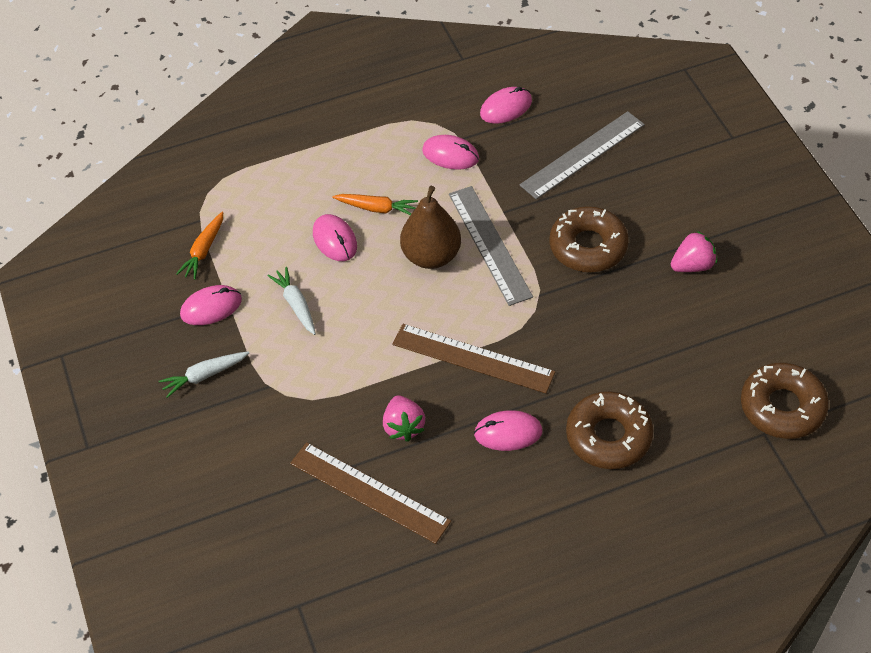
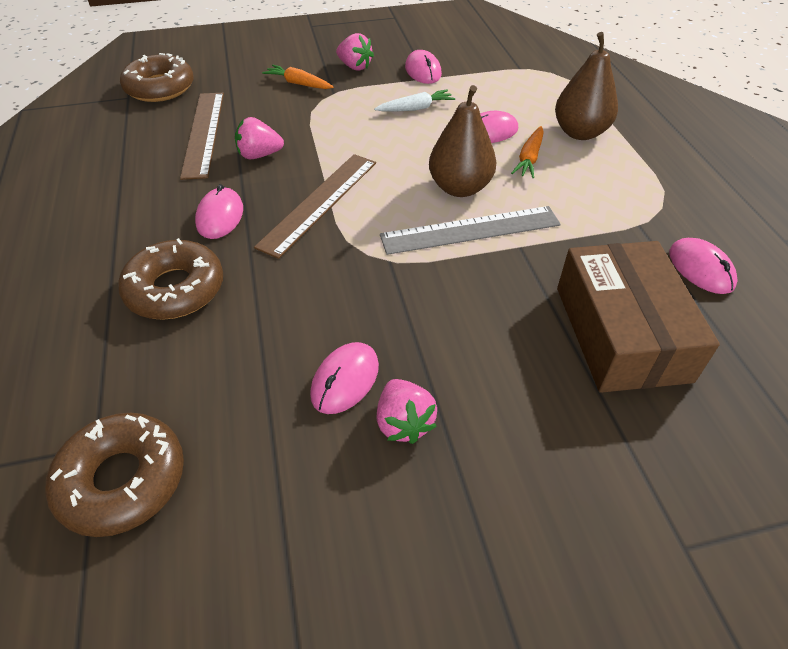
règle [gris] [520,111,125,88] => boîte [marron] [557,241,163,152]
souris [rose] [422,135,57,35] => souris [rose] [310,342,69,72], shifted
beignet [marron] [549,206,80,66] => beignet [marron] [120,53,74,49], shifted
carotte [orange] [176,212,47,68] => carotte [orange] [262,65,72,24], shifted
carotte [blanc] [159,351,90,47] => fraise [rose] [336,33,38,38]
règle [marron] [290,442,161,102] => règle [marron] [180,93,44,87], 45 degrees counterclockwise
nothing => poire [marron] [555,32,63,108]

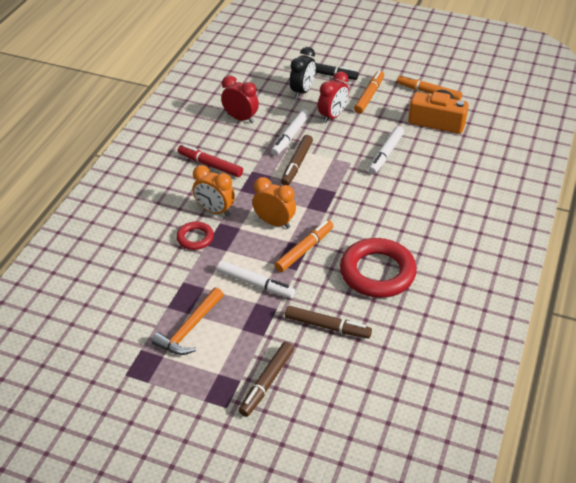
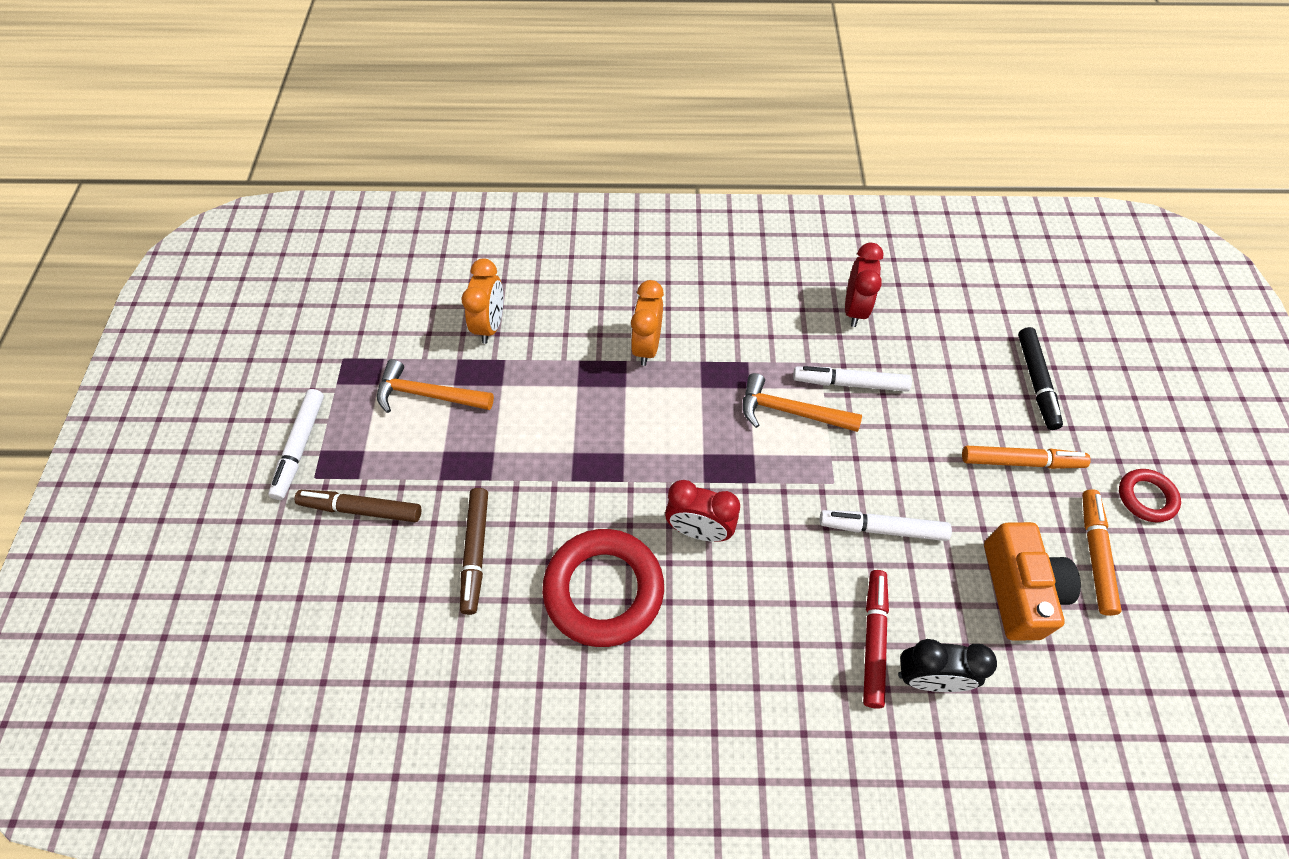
réveil [noir] [290,47,26,52] => réveil [noir] [898,639,99,53], shifted
réveil [rouge] [318,71,31,52] => réveil [rouge] [665,480,75,62], shifted
feutre [marron] [281,135,32,50] => marteau [orange] [743,373,119,59]
feutre [rouge] [178,144,65,33] => feutre [rouge] [863,570,26,139], shifted
réveil [orange] [253,177,43,52] => réveil [orange] [461,259,42,85], shifted
feutre [orange] [275,220,58,52] => nothing
anneau [rouge] [176,221,38,29] => anneau [rouge] [1119,469,62,53], shifted
feutre [blanc] [217,261,78,38] => feutre [blanc] [268,389,56,111], shifted

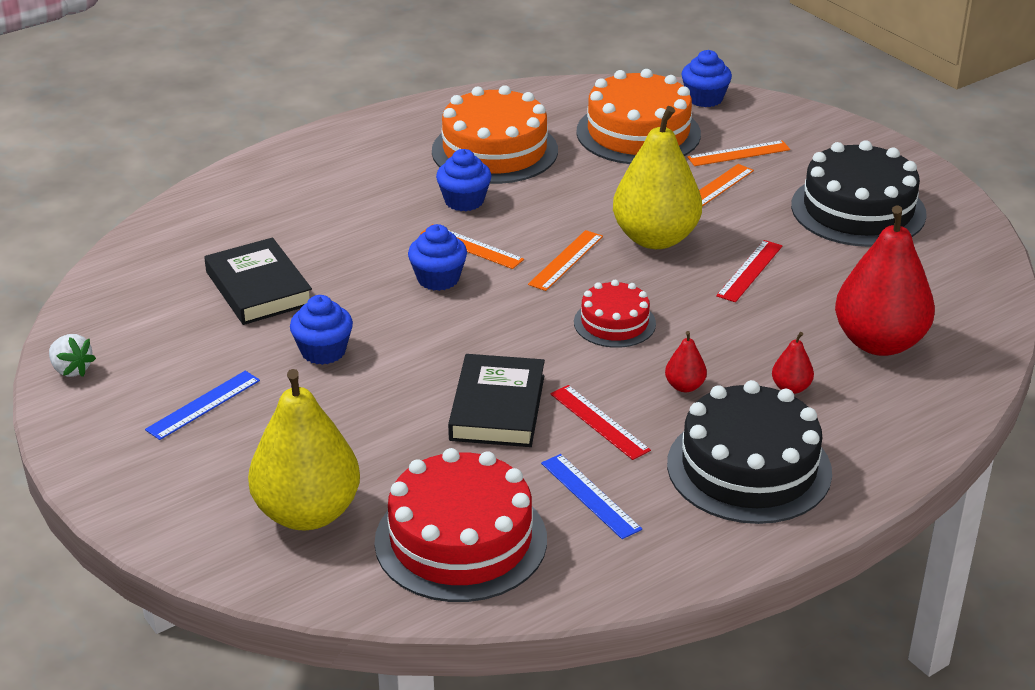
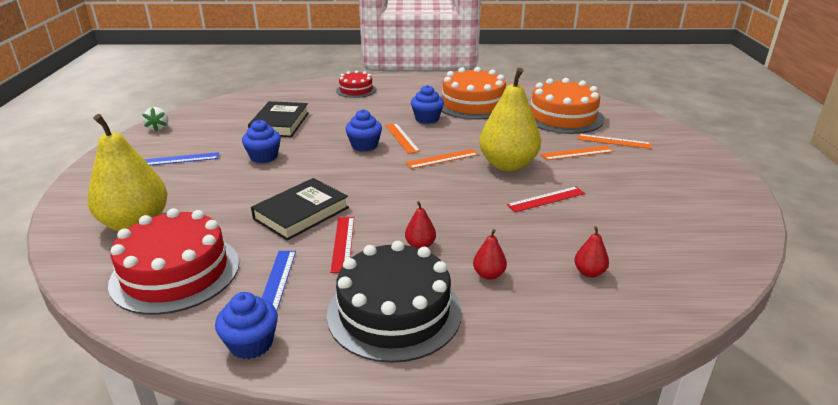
muffin [bleu] [681,50,51,57] => muffin [bleu] [215,292,63,67], shifted
gâteau [noir] [791,140,136,107] => nothing
poire [rouge] [835,206,100,150] => poire [rouge] [574,226,35,51], x0.42
gâteau [rouge] [574,280,82,68] => gâteau [rouge] [336,70,40,28], shifted

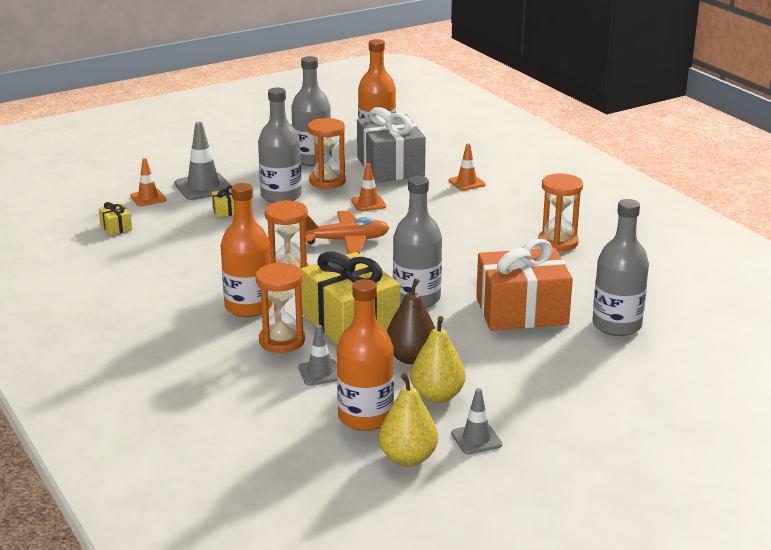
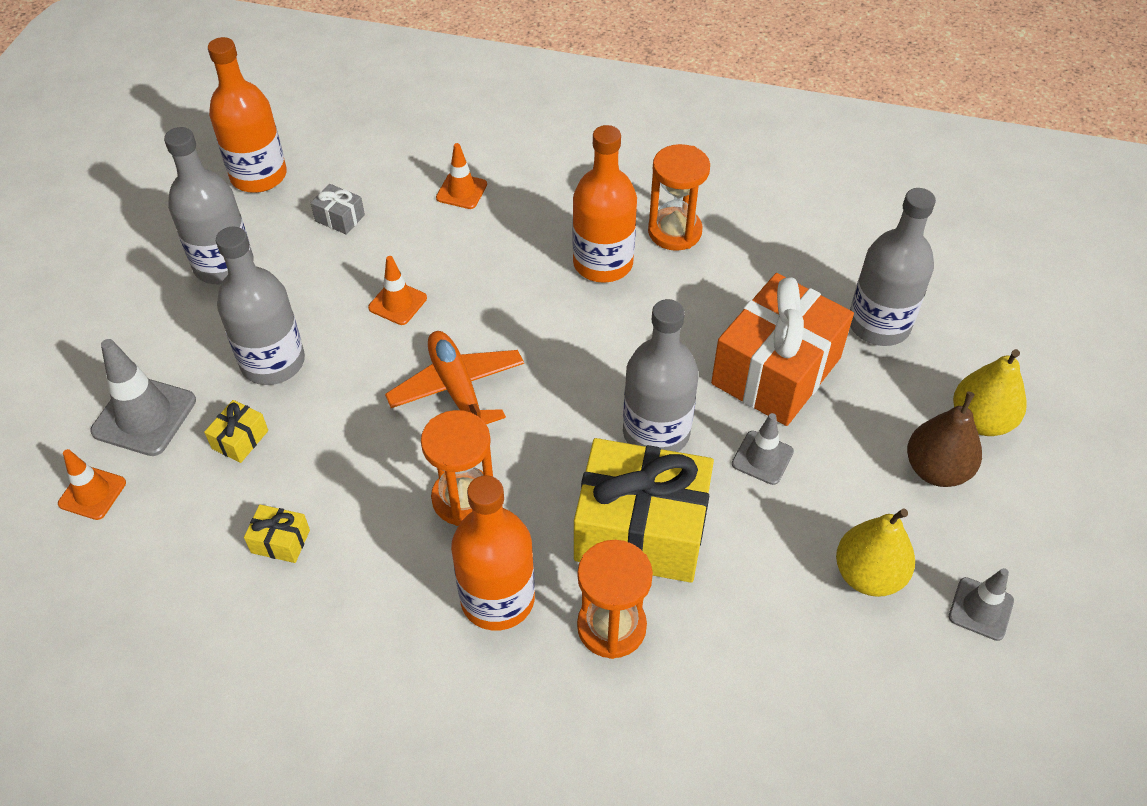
cadeau [gris] [357,107,69,75] => cadeau [gris] [311,184,54,51], x0.40
sablier [orange] [308,118,38,71] => nothing
cadeau [jaune] [98,202,34,33] => cadeau [jaune] [244,505,66,58], shifted
avion [orange] [305,211,85,43] => avion [orange] [385,331,139,93], 60 degrees counterclockwise
poire [marron] [387,278,48,86] => poire [marron] [907,391,75,96], shifted
bouteille [orange] [337,279,57,152] => bouteille [orange] [572,125,65,158], shifted
cône de chantier [gris] [298,325,39,61] => cône de chantier [gris] [732,413,62,72], shifted
poire [jaune] [379,373,59,93] => poire [jaune] [953,349,74,87], shifted

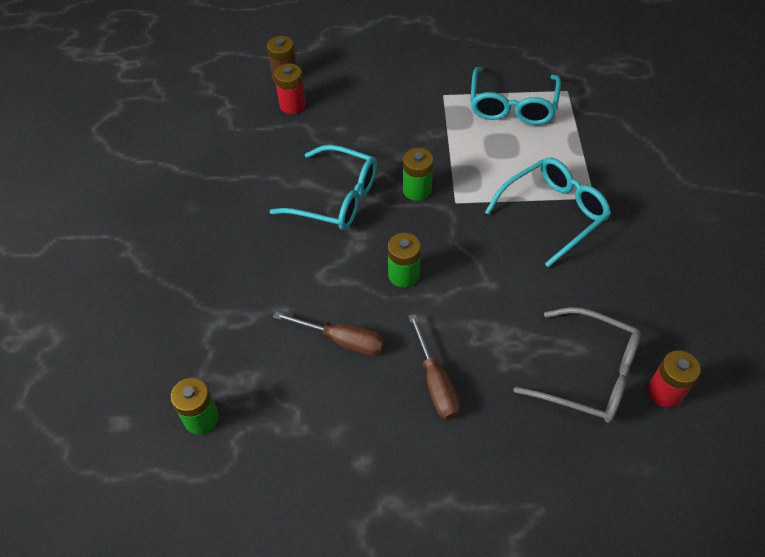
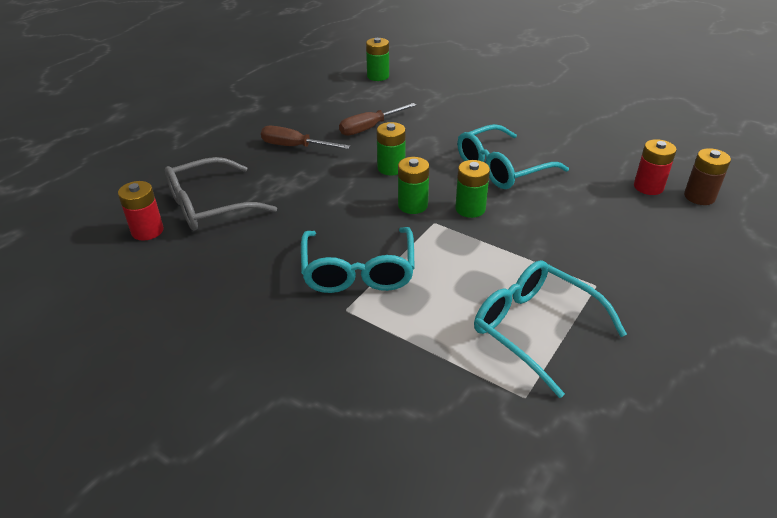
nothing => pile [vert] [398,157,31,57]

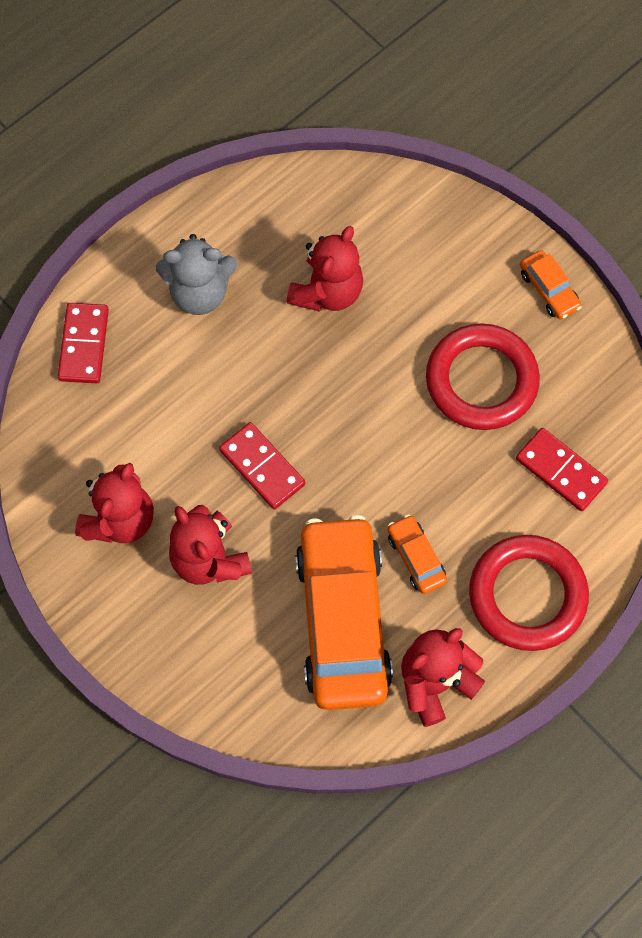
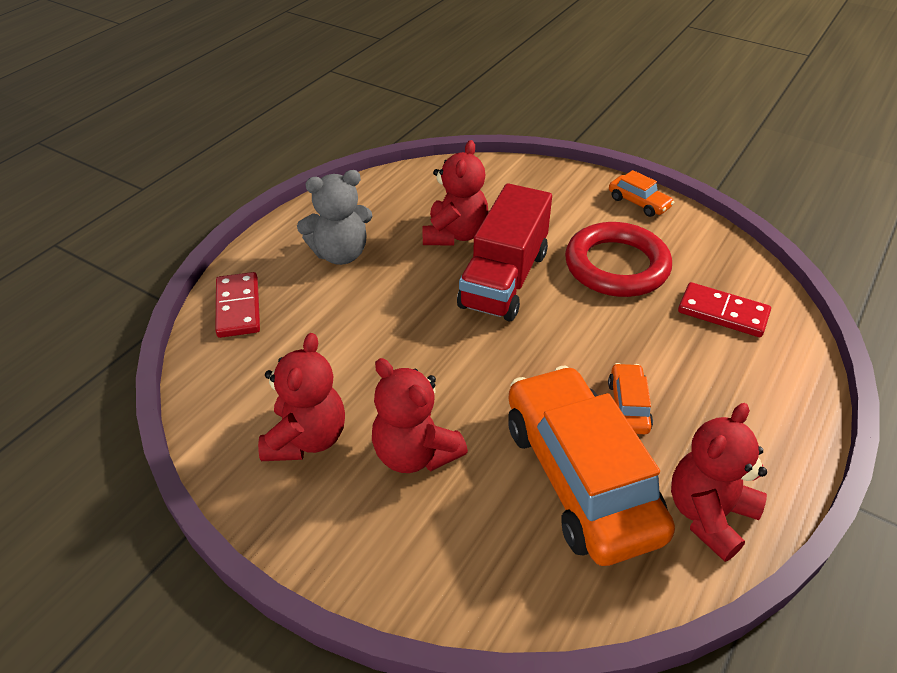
domino [rouge] [219,422,86,87] => nothing
voiture [orange] [388,514,59,80] => voiture [orange] [608,363,45,71], 45 degrees clockwise
anneau [rouge] [469,535,120,116] => nothing
nothing => camion [rouge] [457,183,95,138]

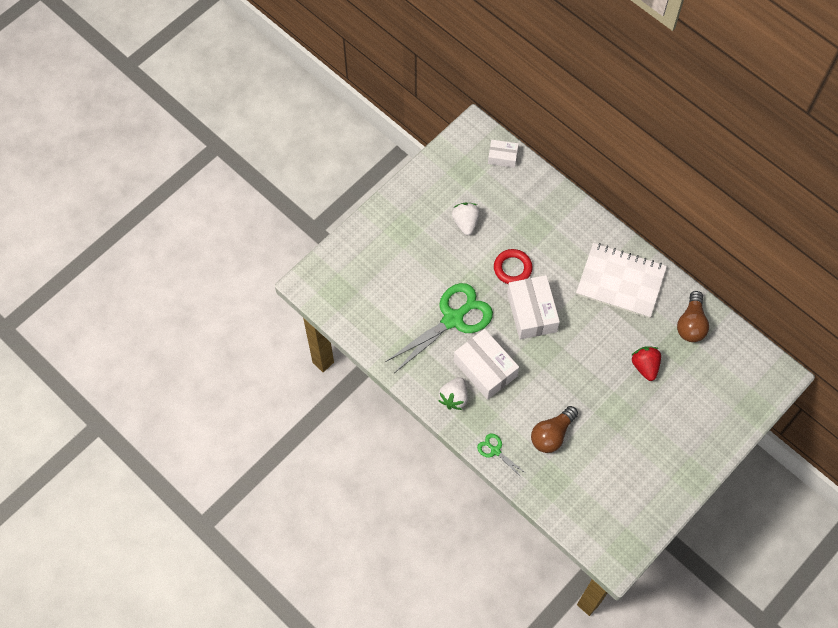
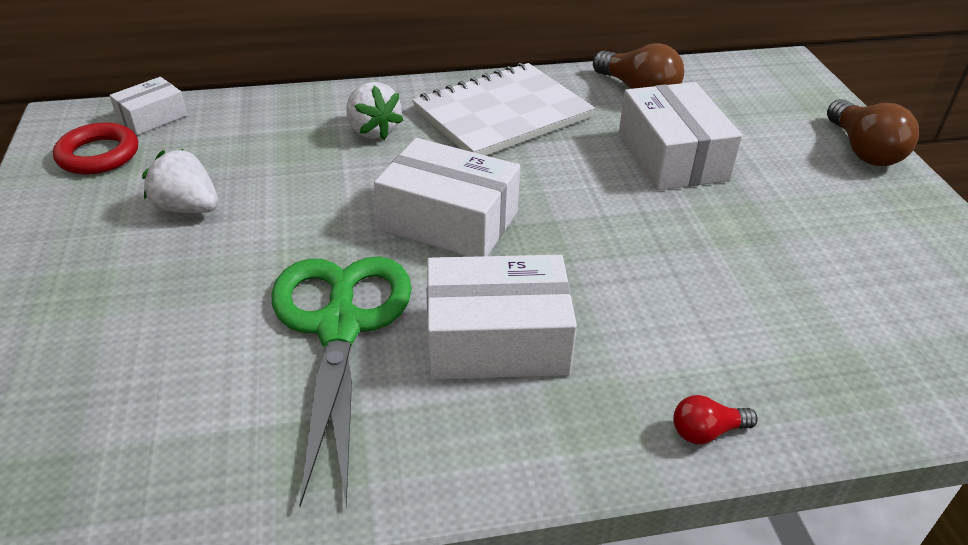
anneau [rouge] [494,249,39,35] => anneau [rouge] [53,122,85,53], shifted
fraise [rouge] [631,347,30,34] => boîte [blanc] [619,82,123,108]
fraise [blanc] [438,377,30,33] => fraise [blanc] [346,82,57,58], shifted
ampoule [marron] [531,406,47,47] => ampoule [marron] [827,99,92,67], shifted
ciseaux [vert] [477,433,48,45] => ampoule [rouge] [673,395,85,49]

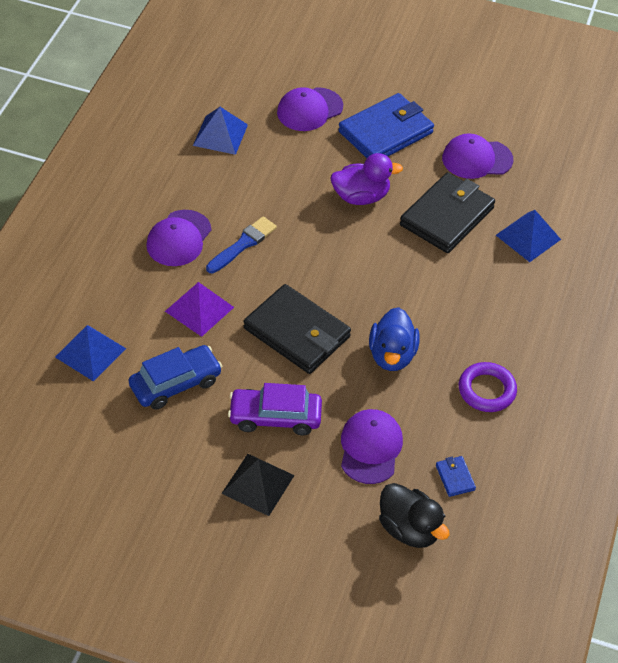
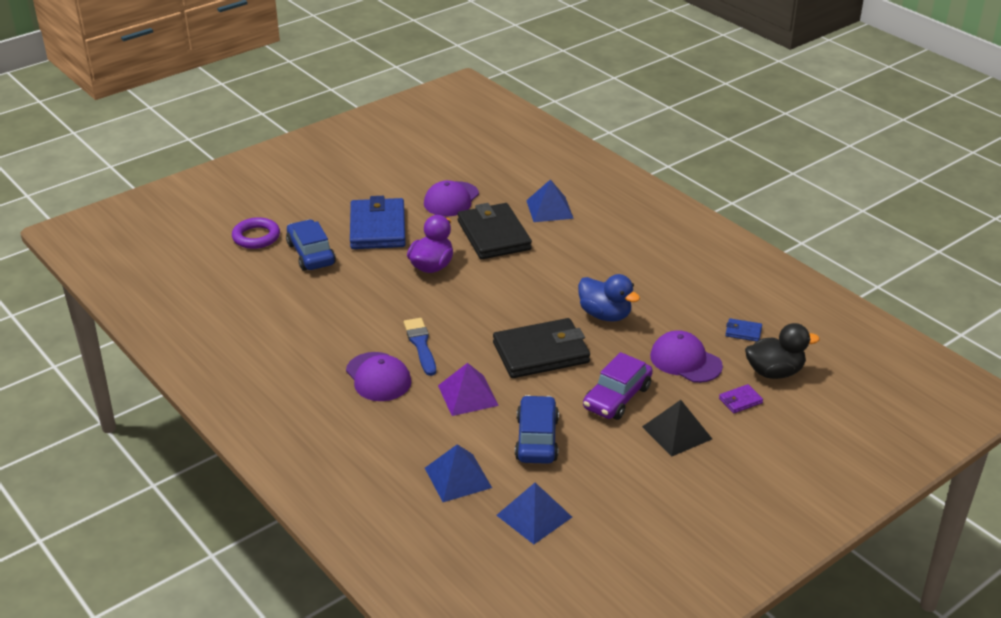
casquette [violet] [277,87,66,44] => voiture [bleu] [286,219,50,52]
pyramide [bleu] [193,107,55,48] => pyramide [bleu] [496,483,76,61], shifted
anneau [violet] [459,362,58,50] => anneau [violet] [232,217,48,32], shifted
nothing => portefeuille [violet] [719,384,44,29]

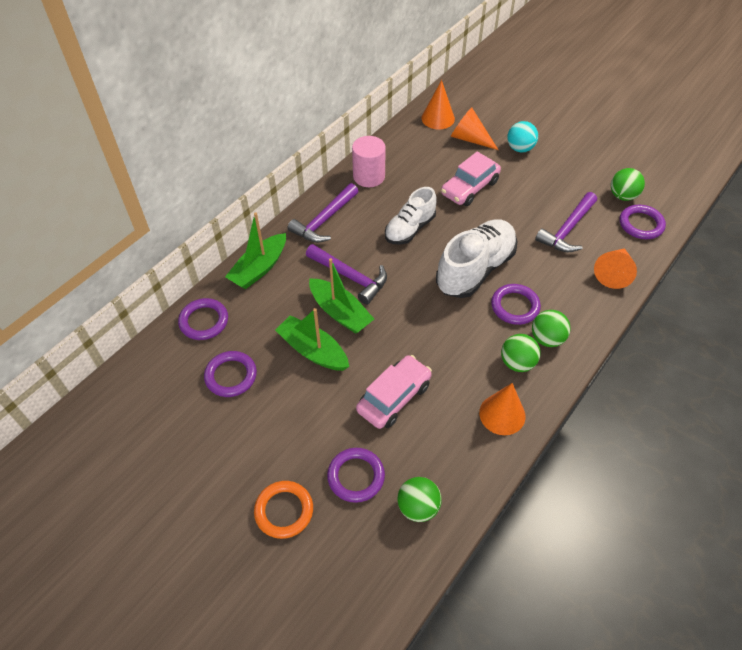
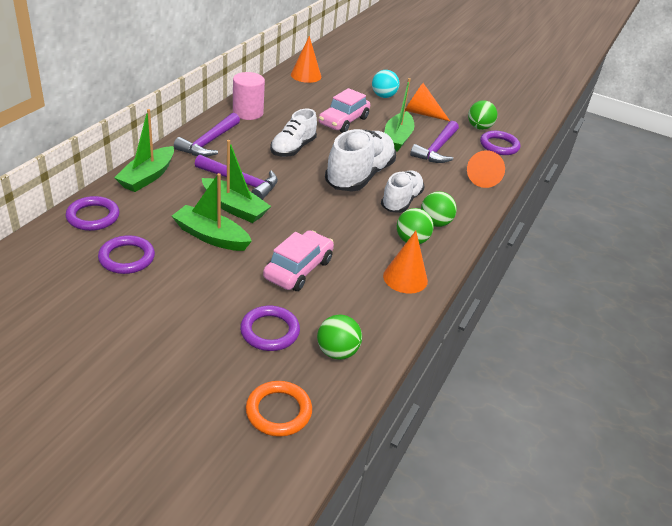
cône [orange] [451,107,47,43] => cône [orange] [405,83,45,38], shifted
anneau [violet] [491,284,50,41] => chaussure [blanc] [381,170,44,43]
anneau [orange] [254,481,59,58] => anneau [orange] [246,381,66,56], shifted
nothing => bateau [vert] [384,78,30,74]

